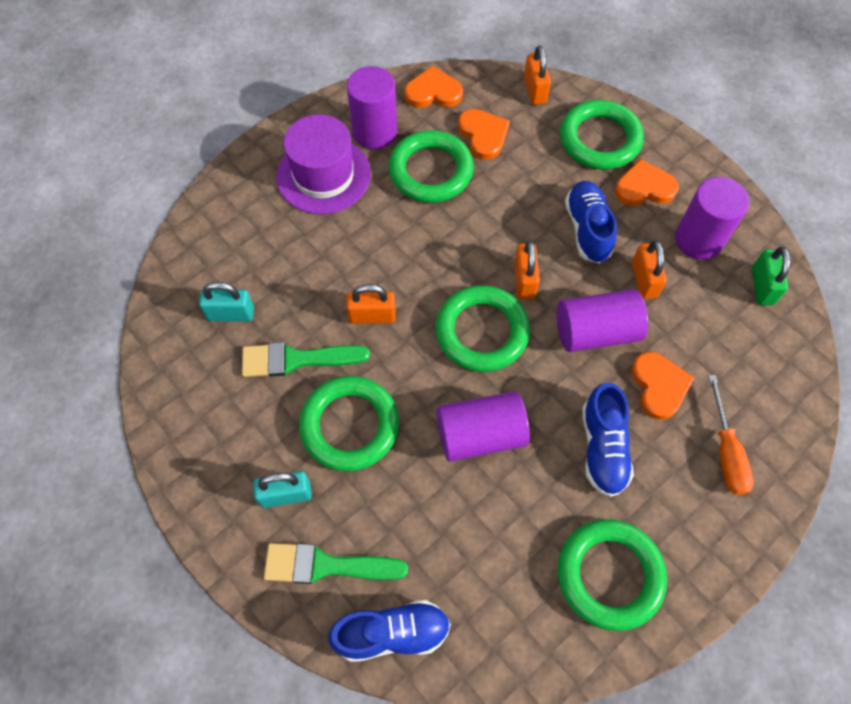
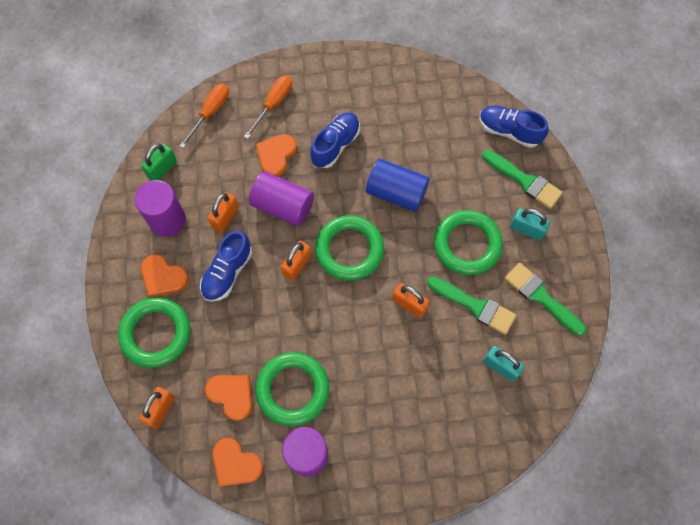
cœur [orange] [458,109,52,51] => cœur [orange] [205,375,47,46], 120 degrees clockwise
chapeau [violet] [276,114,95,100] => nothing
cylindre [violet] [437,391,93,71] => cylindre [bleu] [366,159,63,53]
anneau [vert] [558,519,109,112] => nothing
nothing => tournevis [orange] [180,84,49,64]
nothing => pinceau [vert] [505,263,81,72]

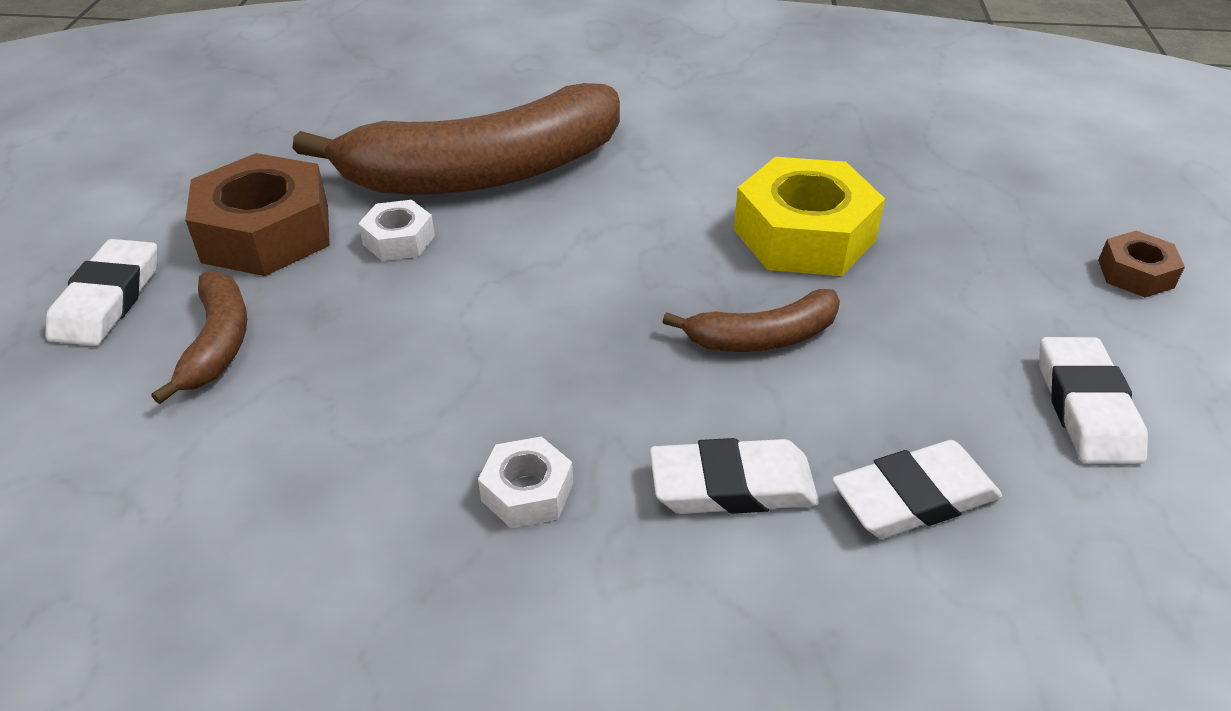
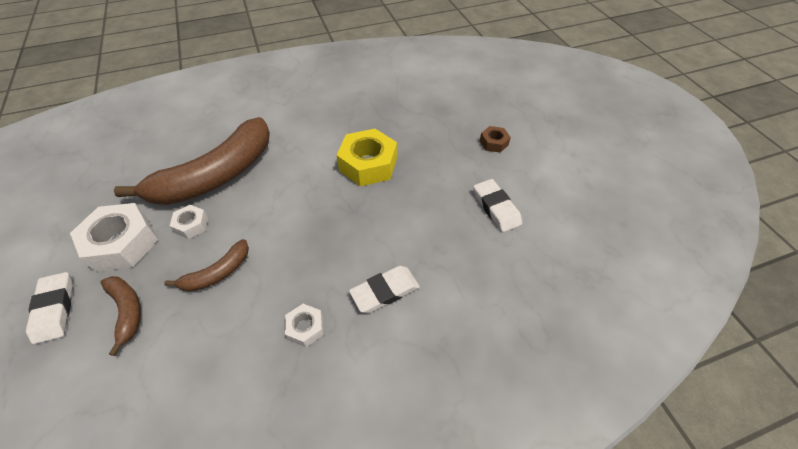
écrou [marron] [185,153,145,123] => écrou [blanc] [70,203,88,69]
banane [marron] [663,289,177,63] => banane [marron] [164,239,85,53], shifted
gomme [blanc] [832,440,170,99] => nothing

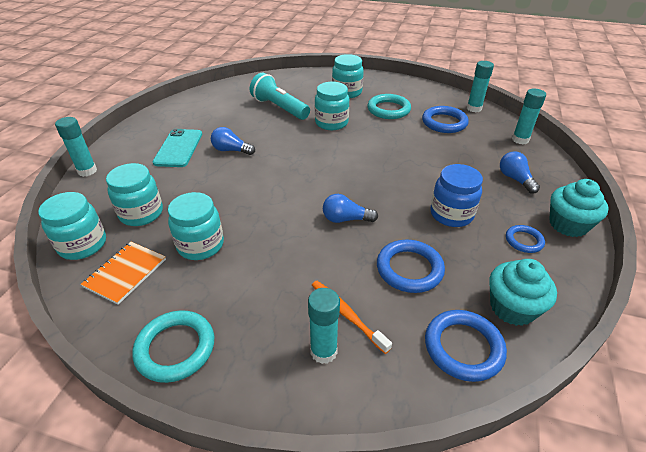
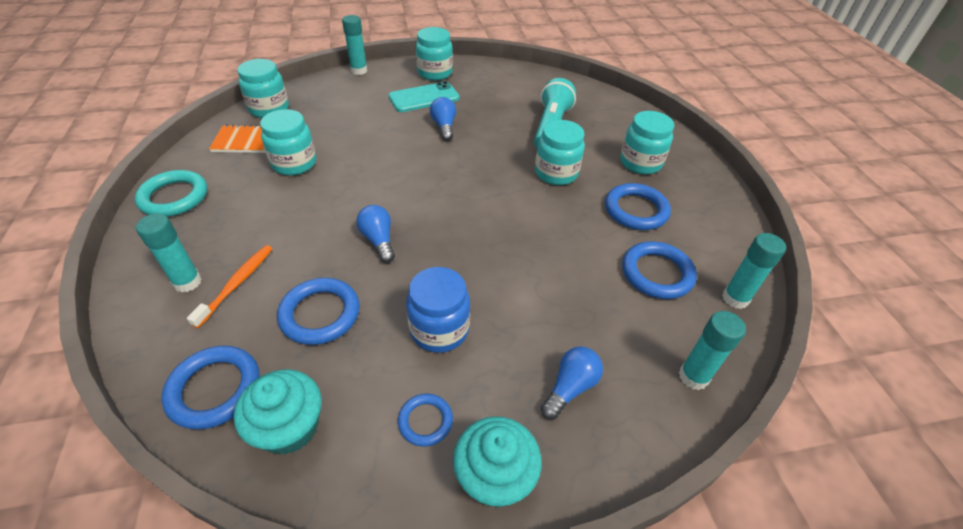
anneau [turquoise] [368,94,43,25] => anneau [bleu] [605,183,66,47]
bocal [turquoise] [106,163,57,63] => bocal [turquoise] [416,27,37,54], shifted

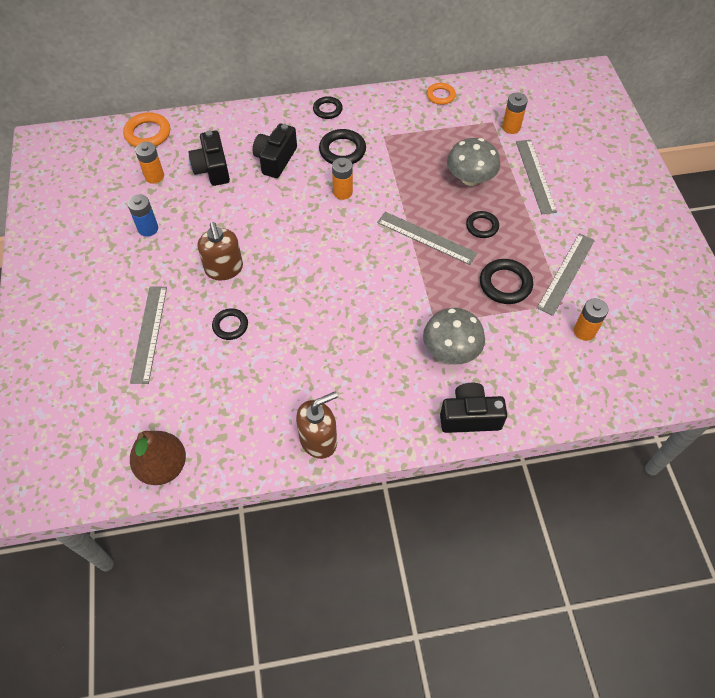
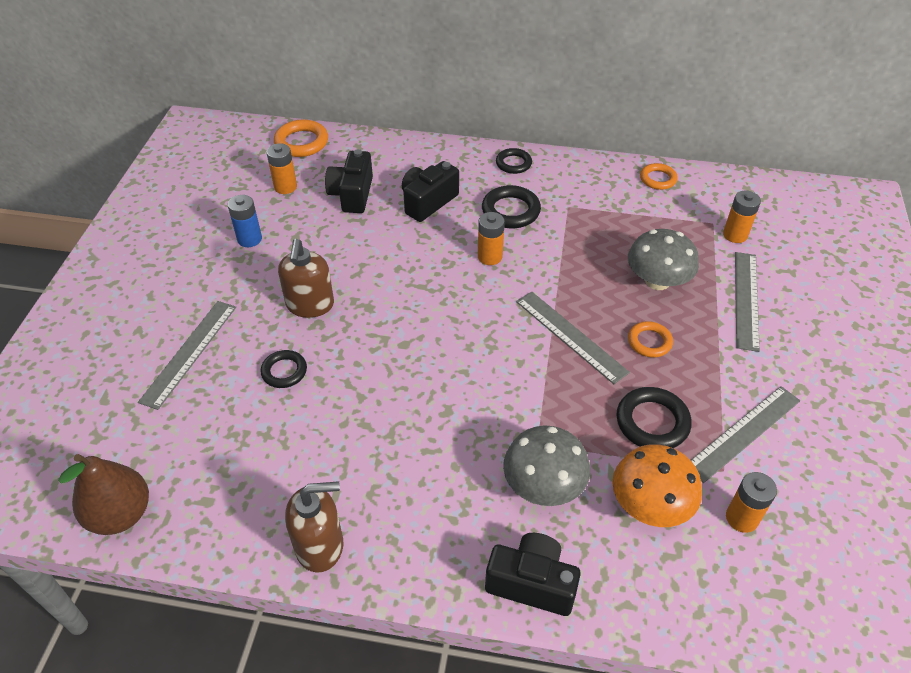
anneau [noir] [466,211,33,27] => anneau [orange] [628,321,45,37]
nothing => champignon [orange] [612,444,90,83]

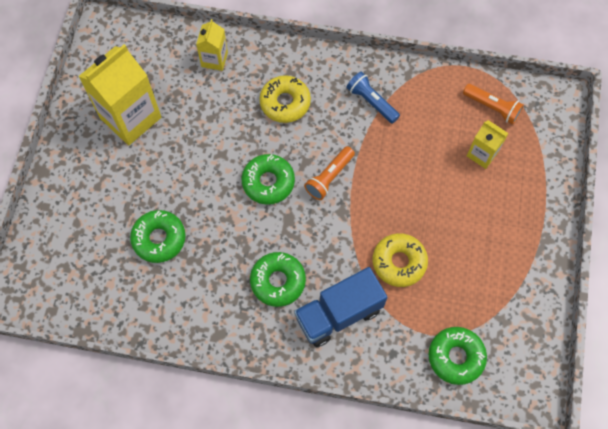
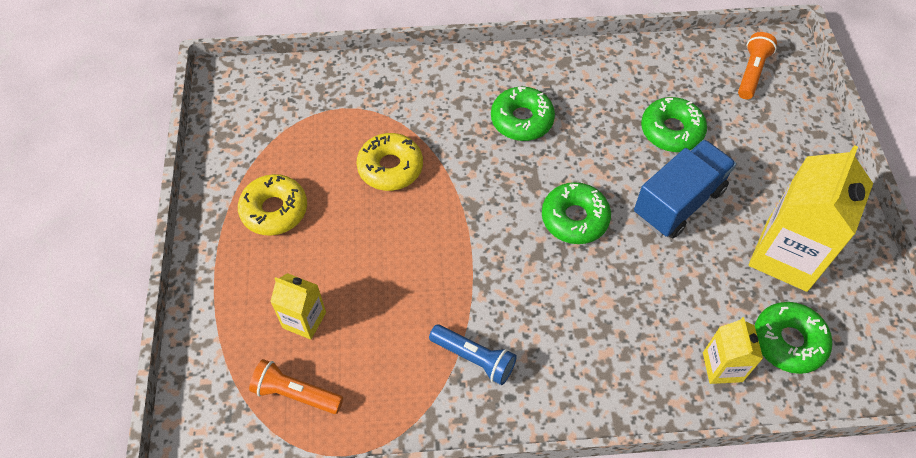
beignet [jaune] [259,75,52,48] => beignet [jaune] [238,174,69,62], shifted
lampe de poche [orange] [304,146,51,54] => lampe de poche [orange] [738,32,39,67], shifted
camion [bleu] [294,267,94,80] => camion [bleu] [634,140,103,98], shifted
beignet [vert] [429,327,58,58] => beignet [vert] [755,302,77,72], shifted

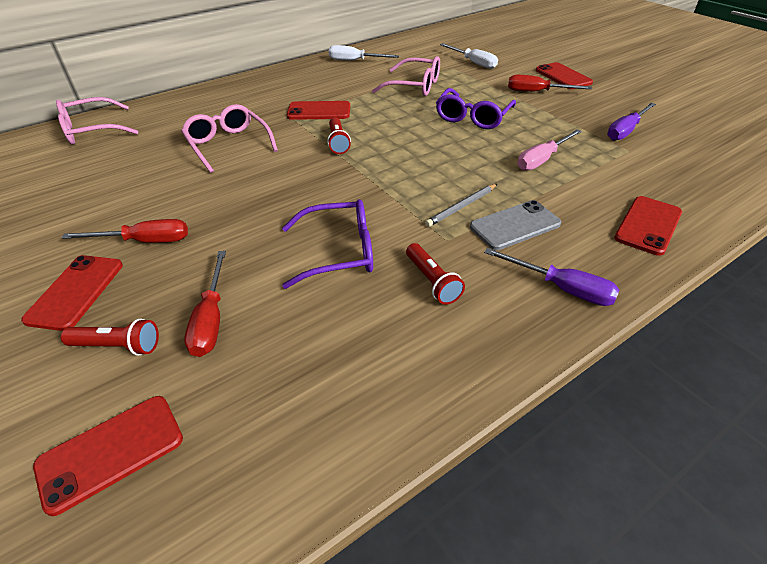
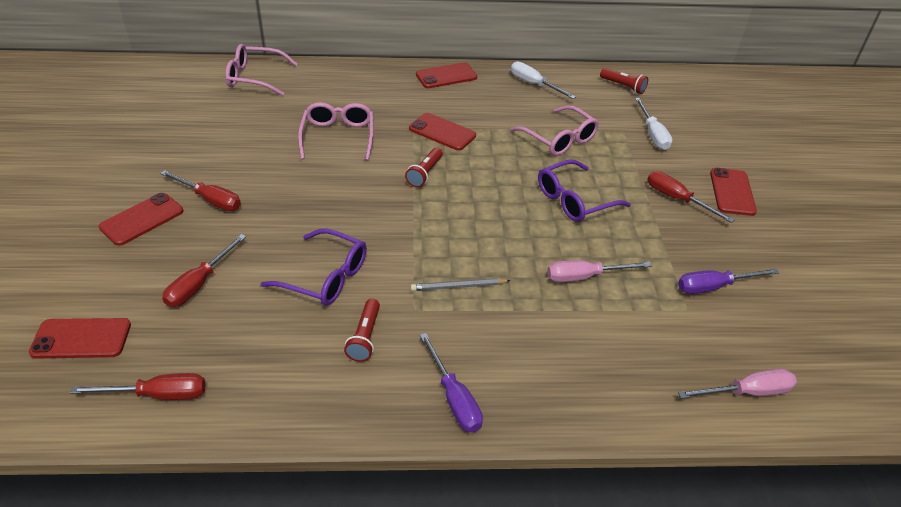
téléphone [rouge] [614,196,68,60] => téléphone [rouge] [416,62,61,26], shifted
téléphone [gris] [470,200,91,50] => nothing
lampe de poche [rouge] [61,319,98,37] => lampe de poche [rouge] [600,68,48,26], shifted
nothing => tournevis [rose] [678,369,119,30]
nothing => tournevis [rouge] [70,373,136,27]

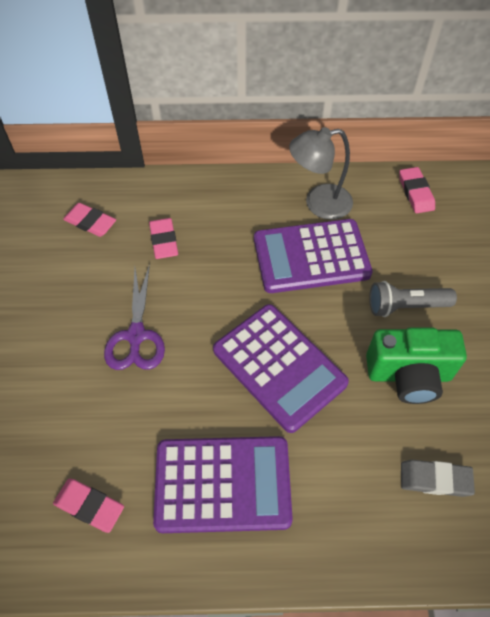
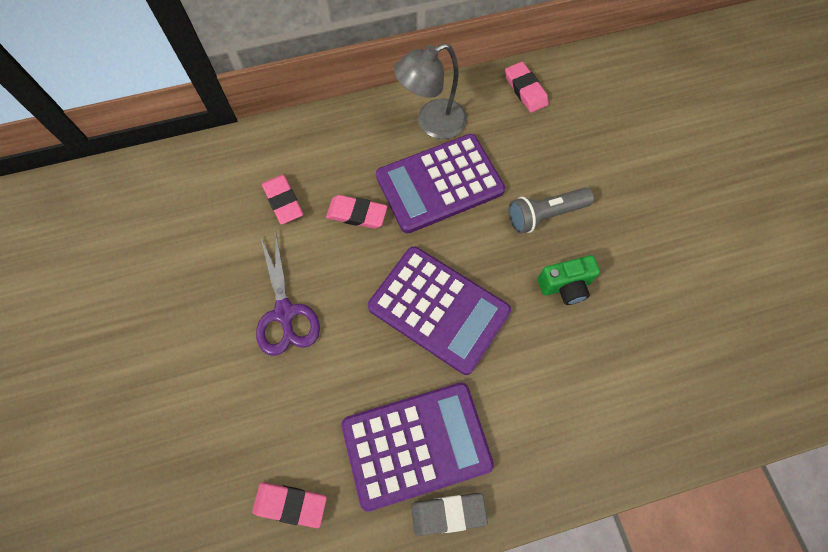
gomme [rose] [63,203,53,34] => gomme [rose] [326,195,62,34], shifted
appareil photo [vert] [366,327,101,77] => appareil photo [vert] [538,255,62,50], x0.62
gomme [gris] [401,460,74,37] => gomme [gris] [411,493,77,43], shifted

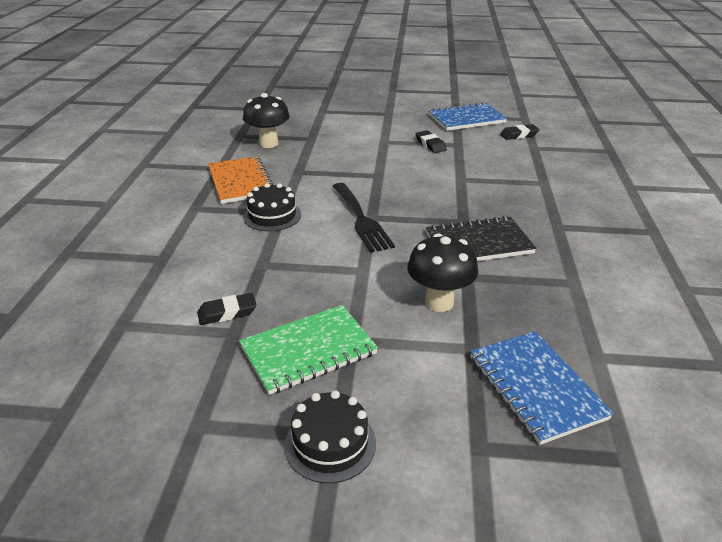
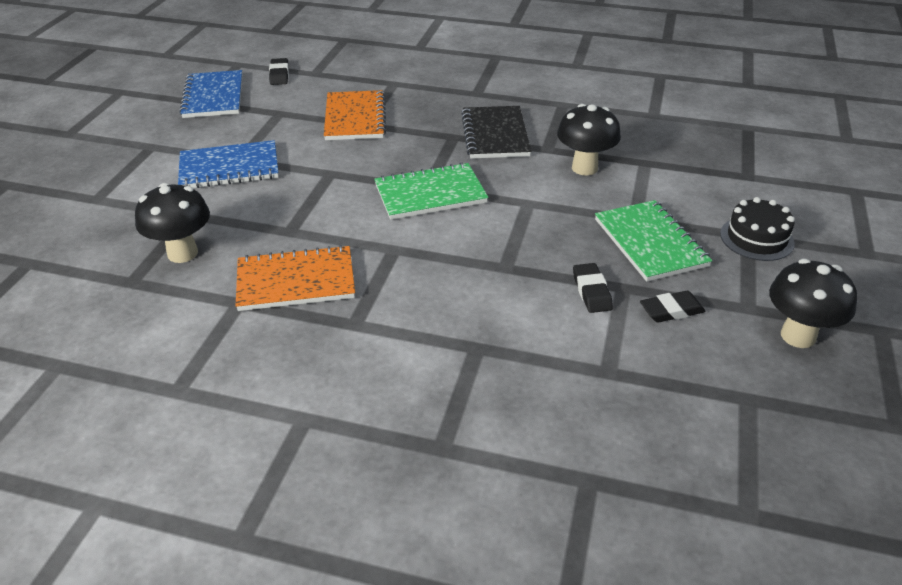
gomme [noir] [416,130,31,23] => gomme [noir] [640,291,66,32], shifted
gâteau [noir] [243,183,58,48] => nothing
fourchette [noir] [332,183,63,70] => carnet [vert] [374,162,114,58]
carnet [bleu] [470,331,144,114] => carnet [bleu] [178,140,101,48], shifted
nothing => carnet [orange] [324,90,62,50]
nothing => champignon [noir] [769,259,88,89]

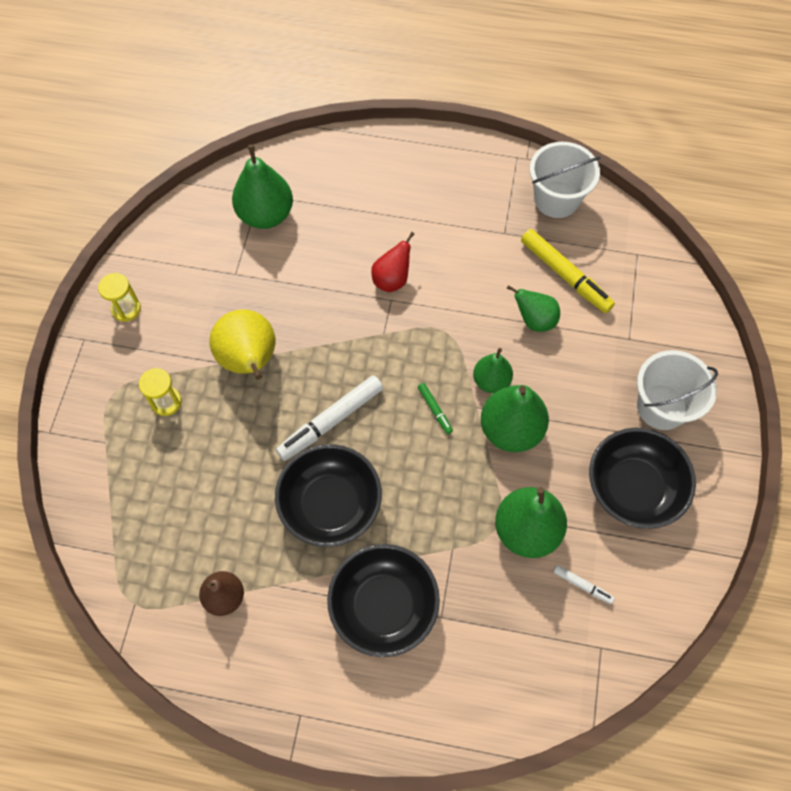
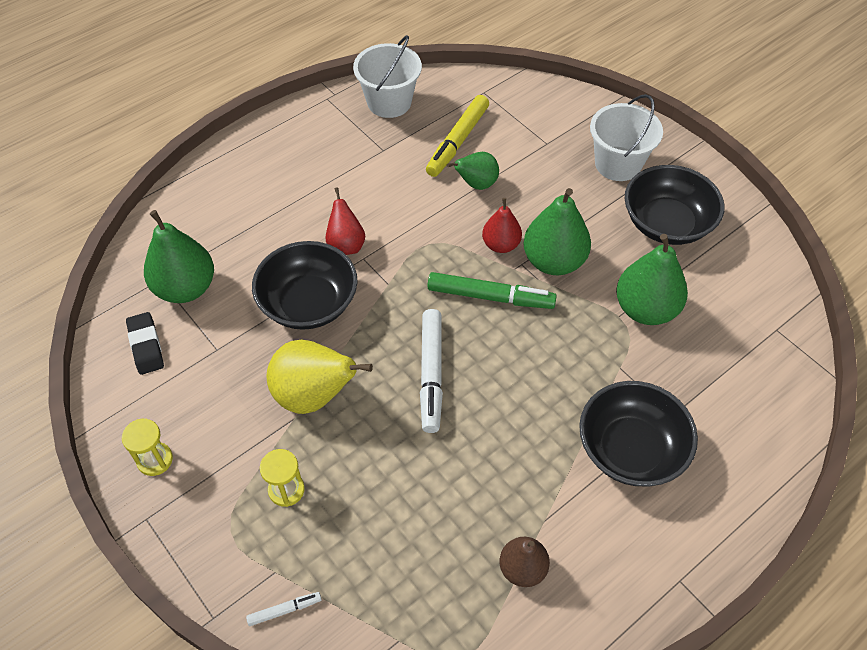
feutre [jaune] [521,229,94,84] => feutre [jaune] [426,95,63,82], 120 degrees clockwise
poire [vert] [473,348,40,45] => poire [rouge] [482,198,40,55]
feutre [vert] [418,383,35,51] => feutre [vert] [427,272,130,37], x2.10
bol [noir] [275,444,107,103] => bol [noir] [252,241,106,89], shifted
feutre [blanc] [553,565,62,39] => feutre [blanc] [246,592,76,34], shifted
nothing => gomme [noir] [126,312,38,63]

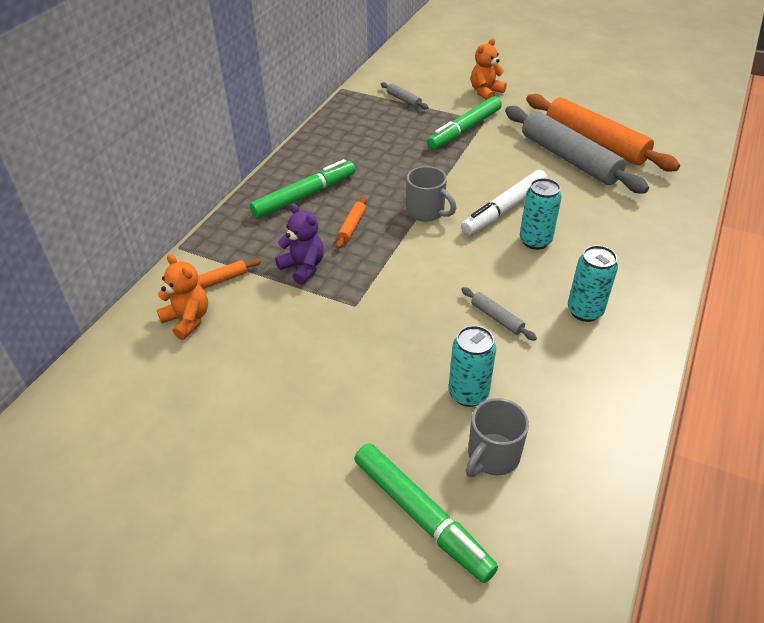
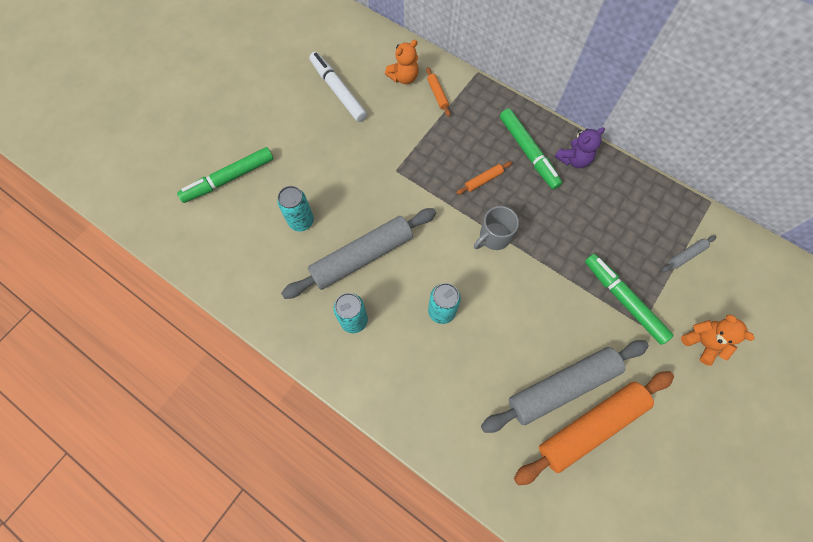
feutre [blanc] [461,170,87,65] => feutre [blanc] [309,52,58,70], shifted
rouleau à pâtisserie [orange] [336,196,31,53] => rouleau à pâtisserie [orange] [456,161,56,34], 60 degrees counterclockwise
ours en peluche [violet] [275,204,49,81] => ours en peluche [violet] [555,127,50,42], shifted
rouleau à pâtisserie [gris] [461,287,76,54] => rouleau à pâtisserie [gris] [281,208,155,91], x2.44
tasse [gris] [466,398,63,79] => nothing

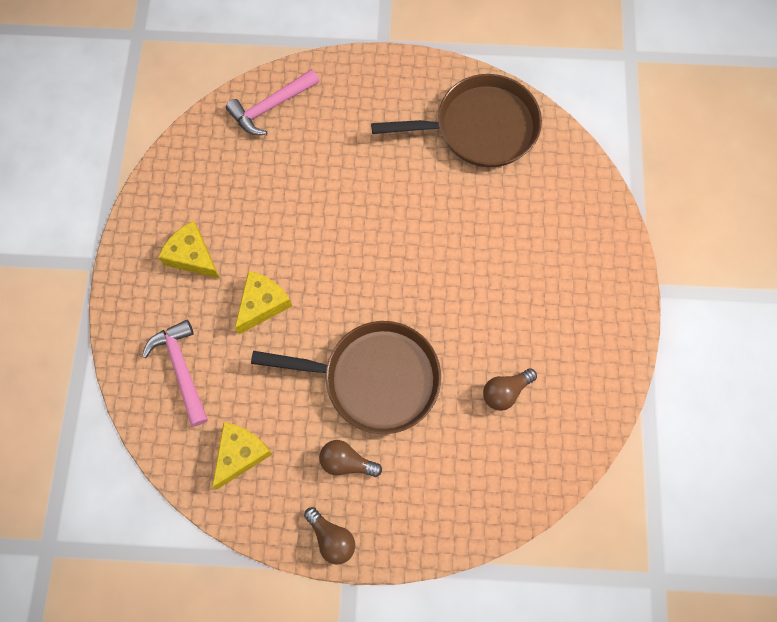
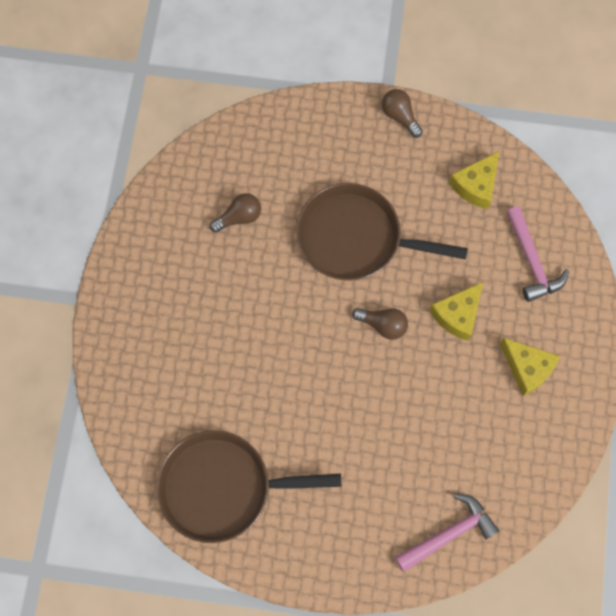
ampoule [marron] [319,440,63,37] => ampoule [marron] [352,308,56,32], shifted

